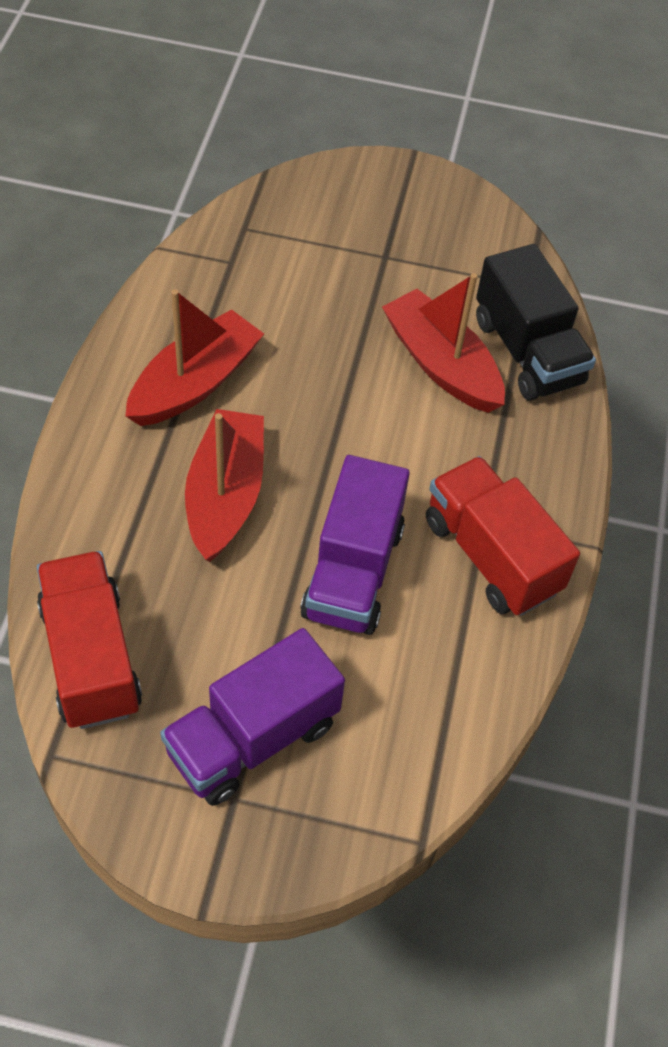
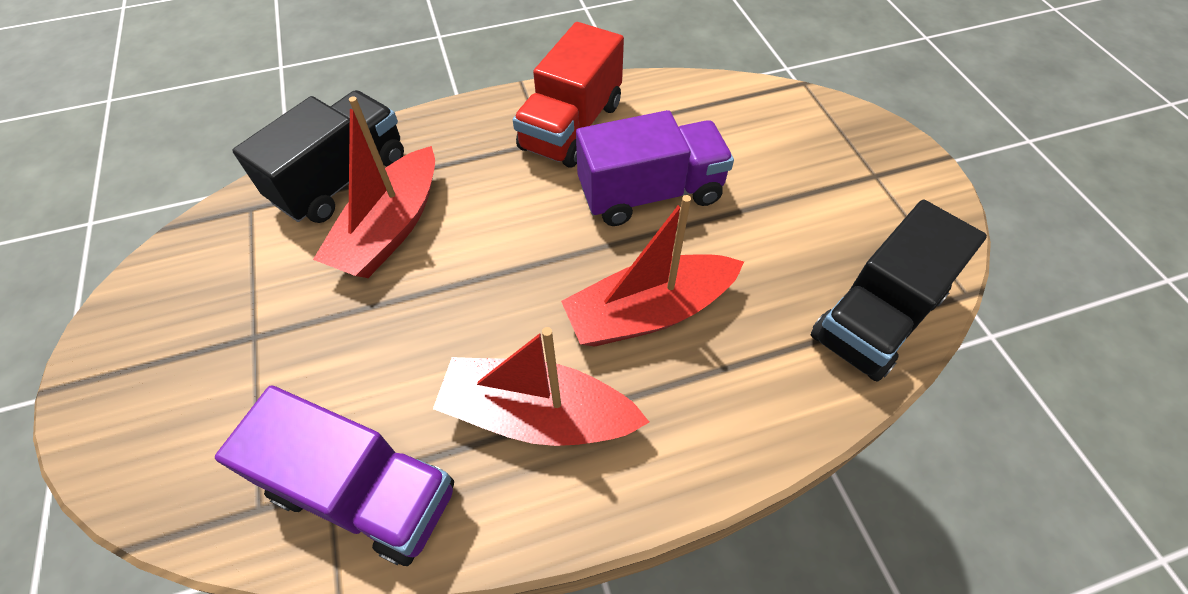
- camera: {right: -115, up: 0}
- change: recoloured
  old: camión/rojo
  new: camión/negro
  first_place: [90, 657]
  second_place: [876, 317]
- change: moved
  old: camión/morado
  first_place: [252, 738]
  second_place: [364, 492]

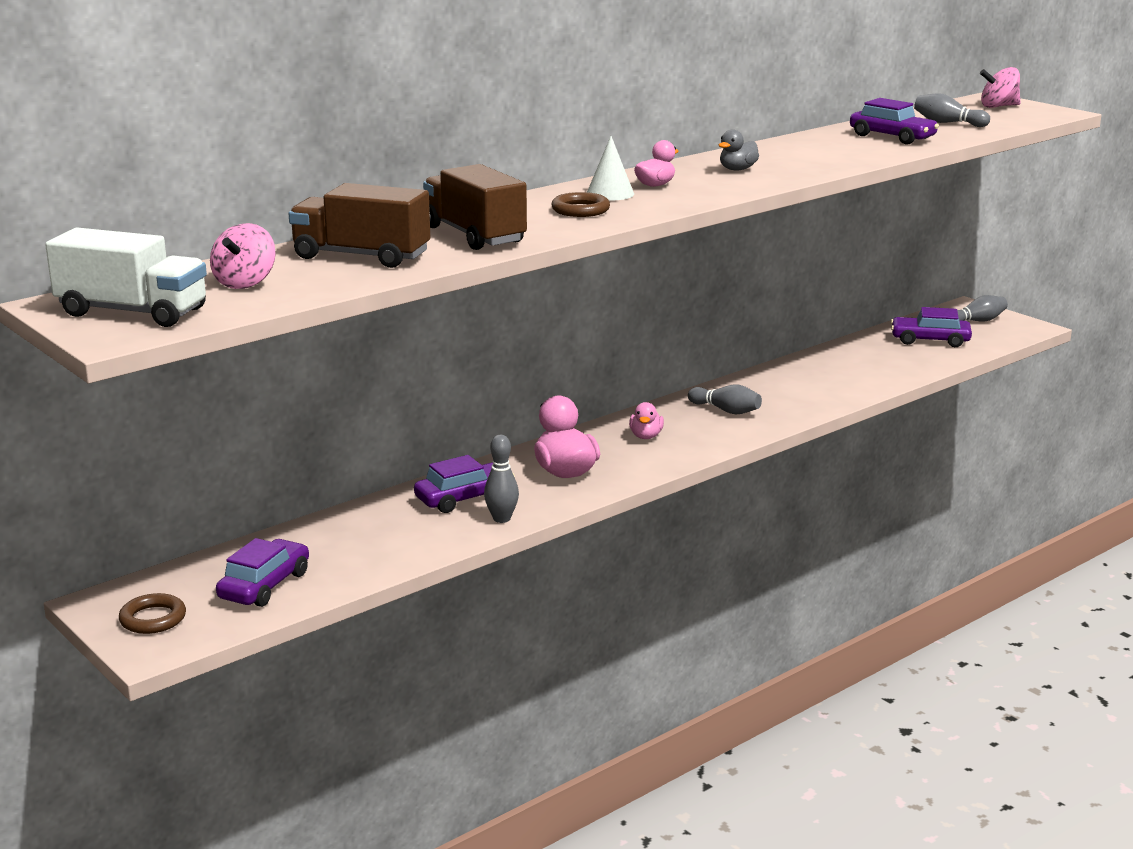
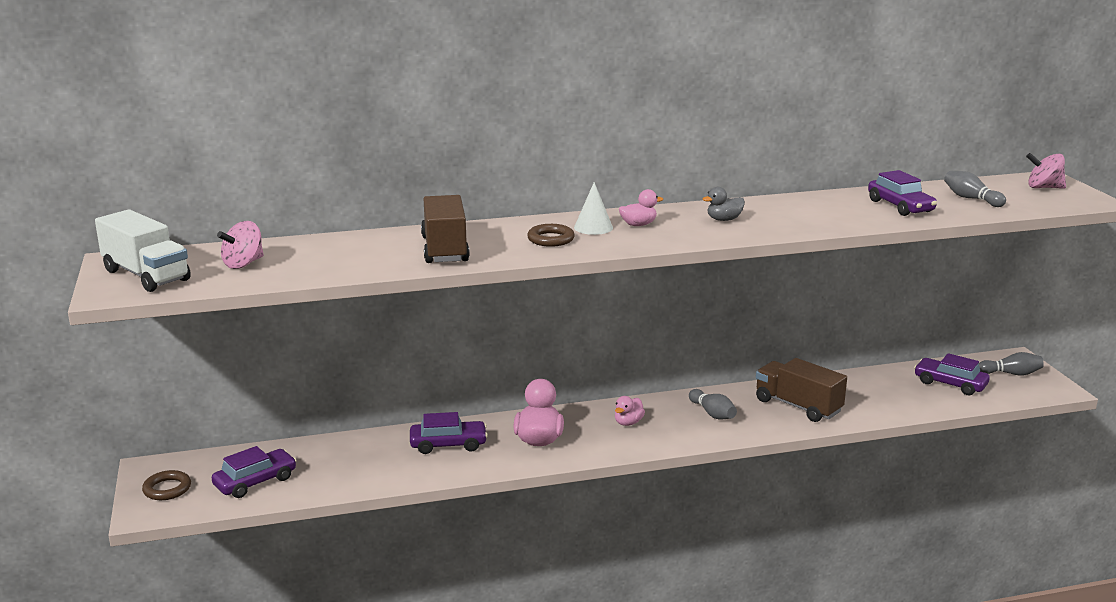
- camera: {right: 25, up: 0}
- change: moved
  old: camión/marrón
  first_place: [361, 256]
  second_place: [798, 406]
- change: removed
  old: bolo/gris
  first_place: [501, 519]

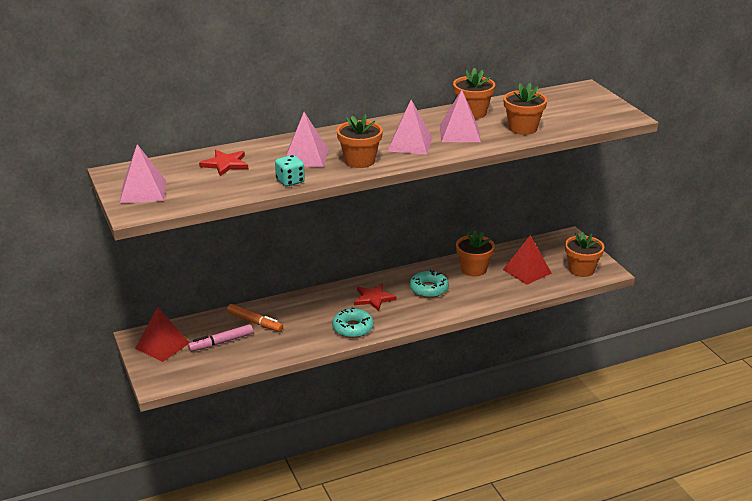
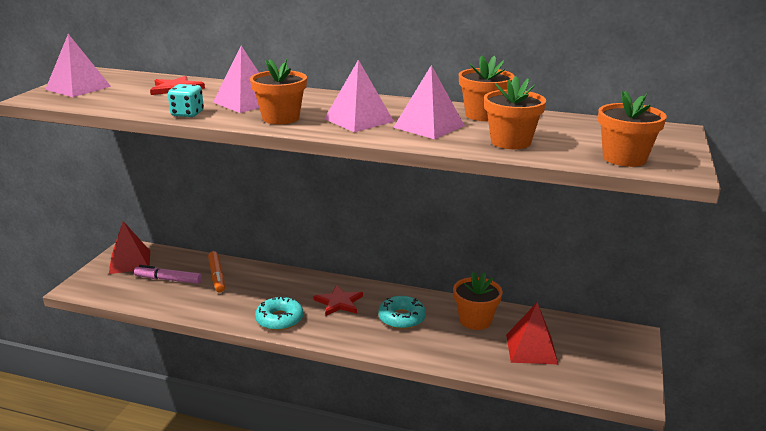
- camera: {right: 40, up: -5}
- change: moved
  old: maceta/naranja
  first_place: [581, 270]
  second_place: [624, 158]

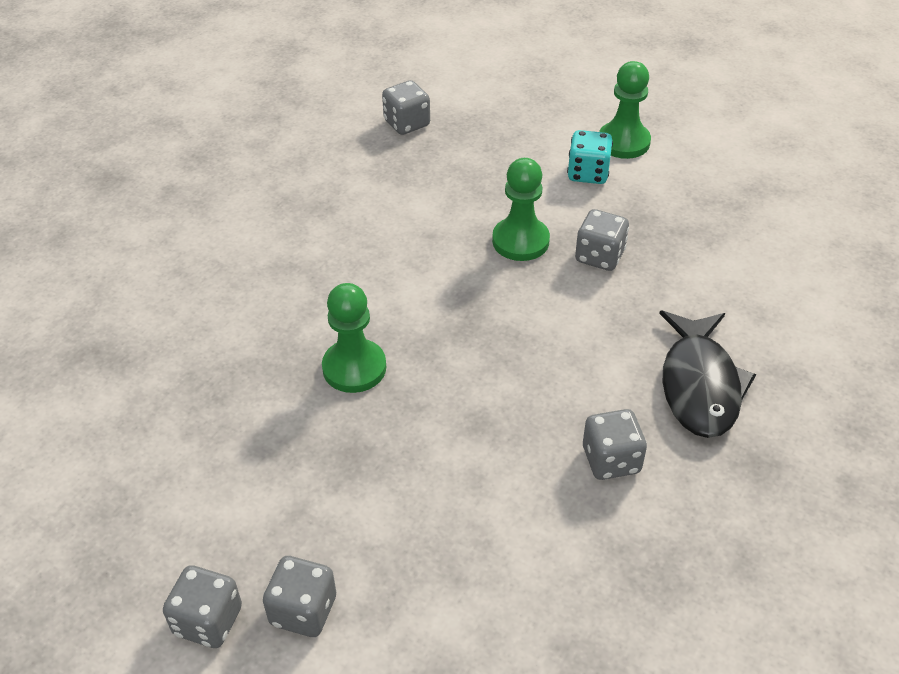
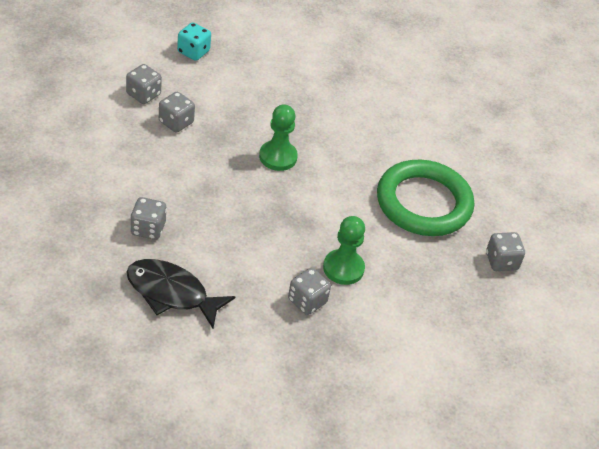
- camera: {right: 105, up: 0}
- change: removed
  old: peón/verde
  first_place: [623, 142]
- change: moved
  old: dado/turquesa
  first_place: [588, 173]
  second_place: [193, 52]
- change: moved
  old: dado/gris
  first_place: [208, 621]
  second_place: [176, 122]
- change: added
  new: anillo/verde
  second_place: [423, 203]

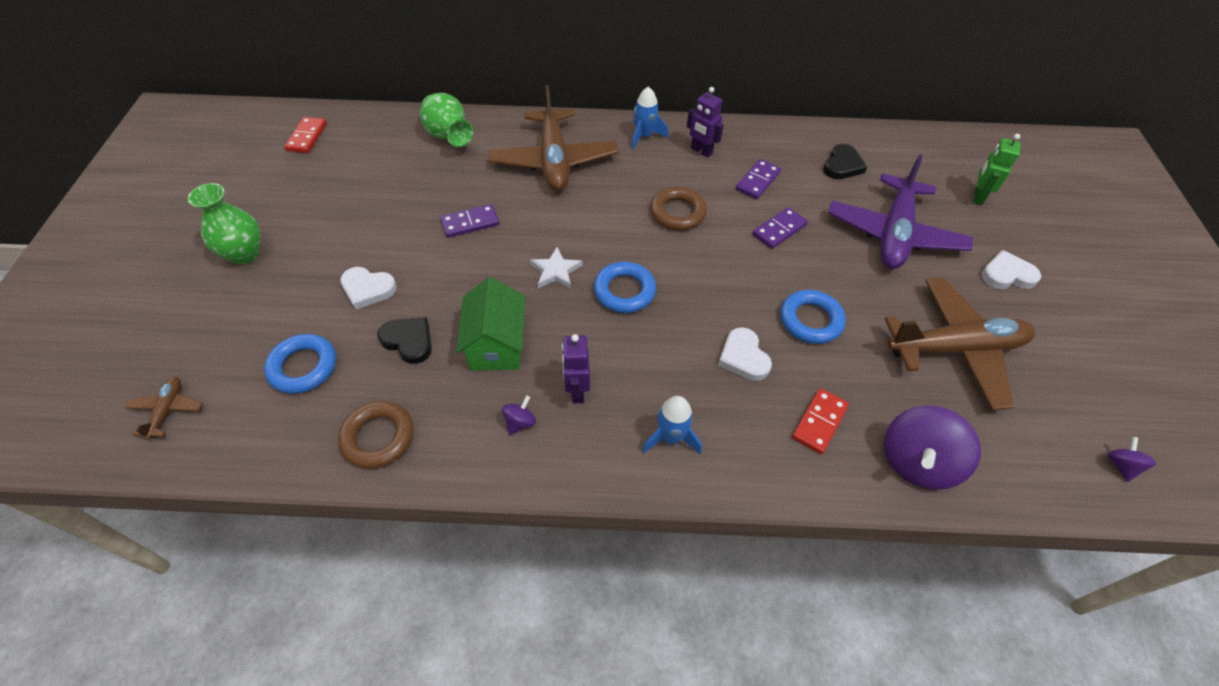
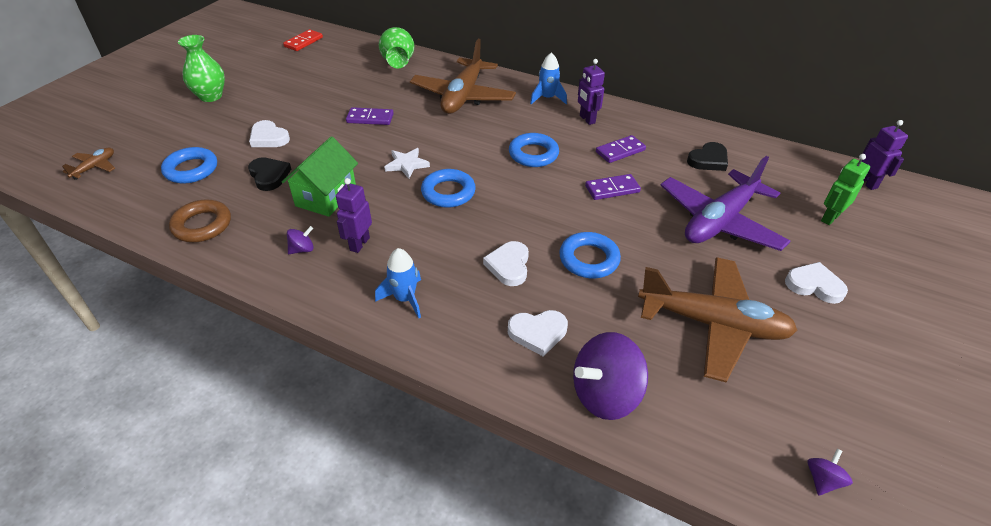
- camera: {right: 25, up: -10}
- change: recoloured
  old: anillo/marrón
  new: anillo/azul
  first_place: [677, 213]
  second_place: [533, 154]
- change: replaced
  old: ficha de dominó/rojo
  new: corazón/blanco
  first_place: [819, 422]
  second_place: [538, 333]
- change: added
  new: robot/morado
  second_place: [866, 183]

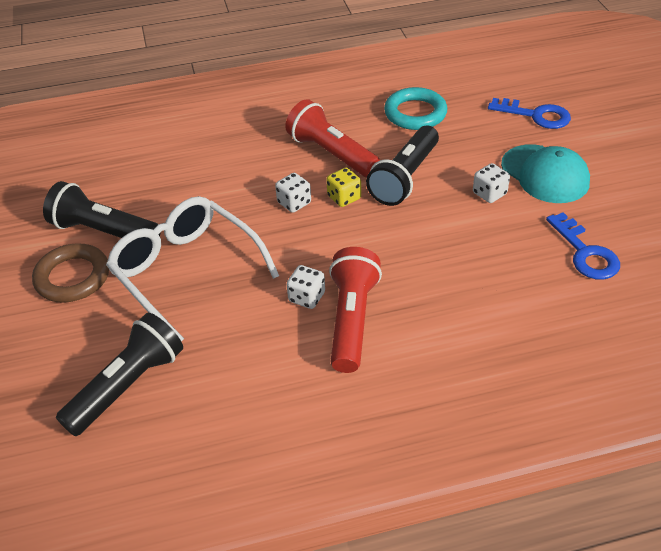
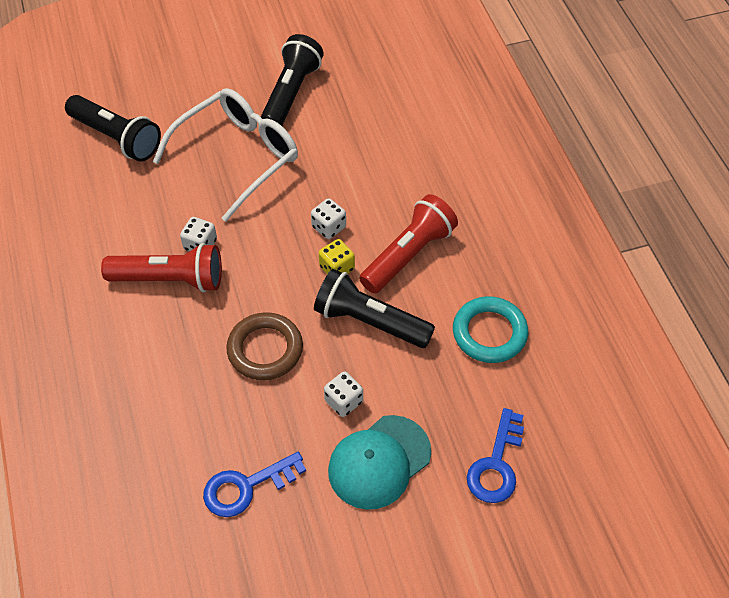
- camera: {right: 85, up: 10}
- change: moved
  old: anillo/marrón
  first_place: [72, 277]
  second_place: [265, 349]

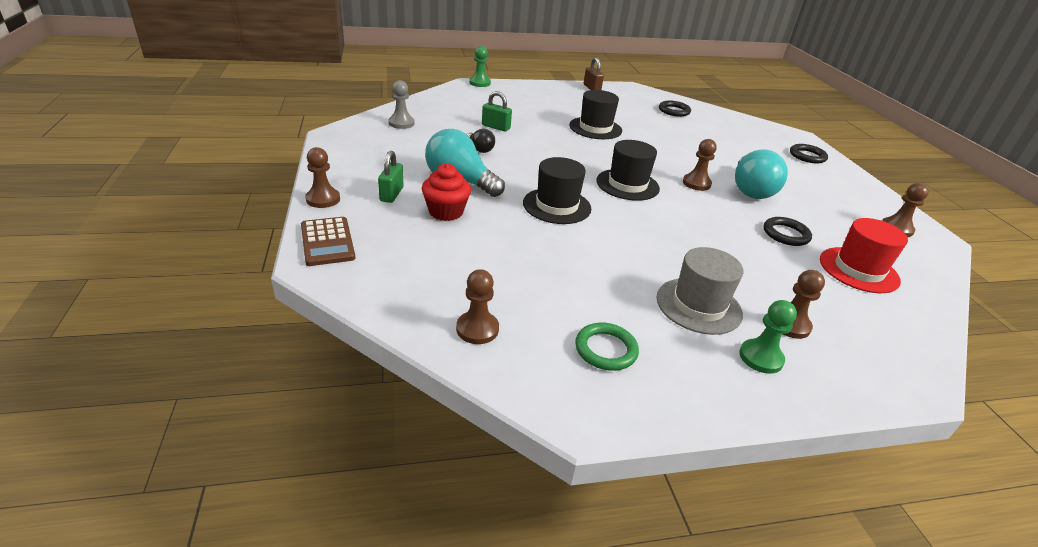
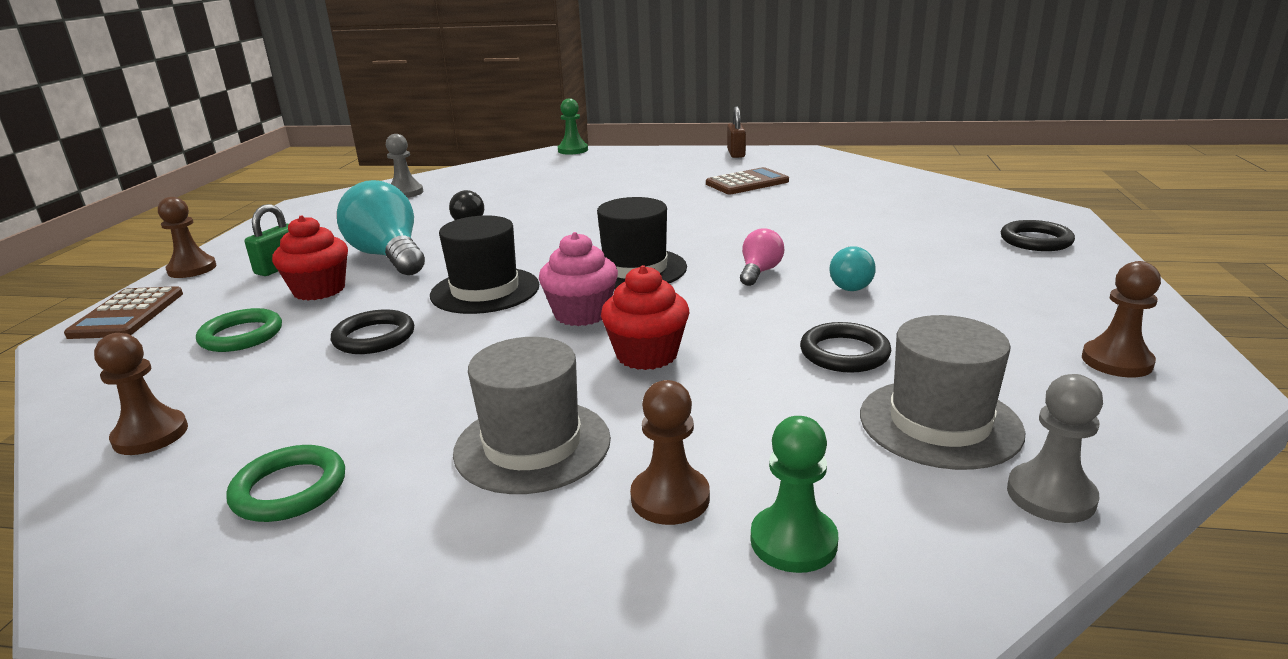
- camera: {right: 25, up: -10}
- change: removed
  old: sombrero/negro
  first_place: [595, 128]
- change: removed
  old: candado/verde
  first_place: [496, 127]
- change: moved
  old: anillo/negro
  first_place: [674, 111]
  second_place: [374, 337]
- change: replaced
  old: peón/marrón
  new: bombilla/rosa
  first_place: [696, 183]
  second_place: [759, 272]
- change: resized
  old: bombilla/turquesa
  first_place: [750, 190]
  second_place: [853, 285]
  factor: 0.52
- change: recoloured
  old: sombrero/rojo
  new: sombrero/gris
  first_place: [858, 270]
  second_place: [939, 423]
- change: moved
  old: peón/verde
  first_place: [760, 357]
  second_place: [793, 541]
- change: added
  new: calculadora/marrón
  second_place: [747, 183]
- change: added
  new: magdalena/rosa
  second_place: [581, 314]
- change: added
  new: magdalena/rojo
  second_place: [647, 355]
- change: added
  new: anillo/verde
  second_place: [241, 335]
- change: added
  new: peón/gris
  second_place: [1051, 495]

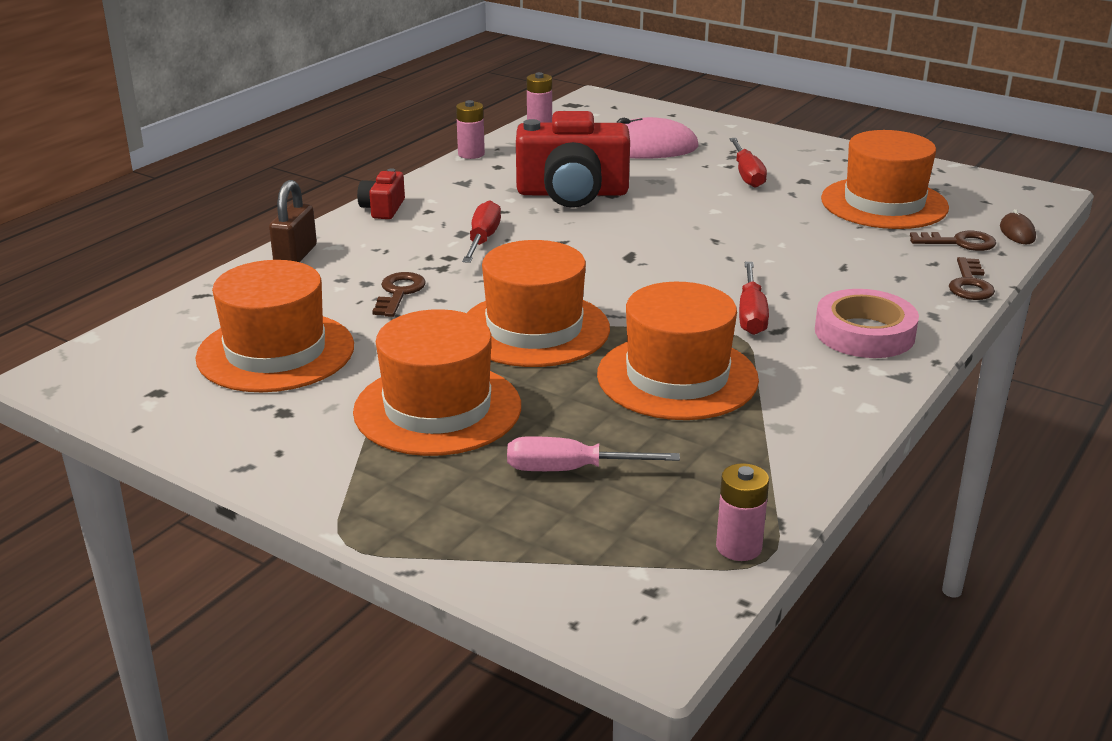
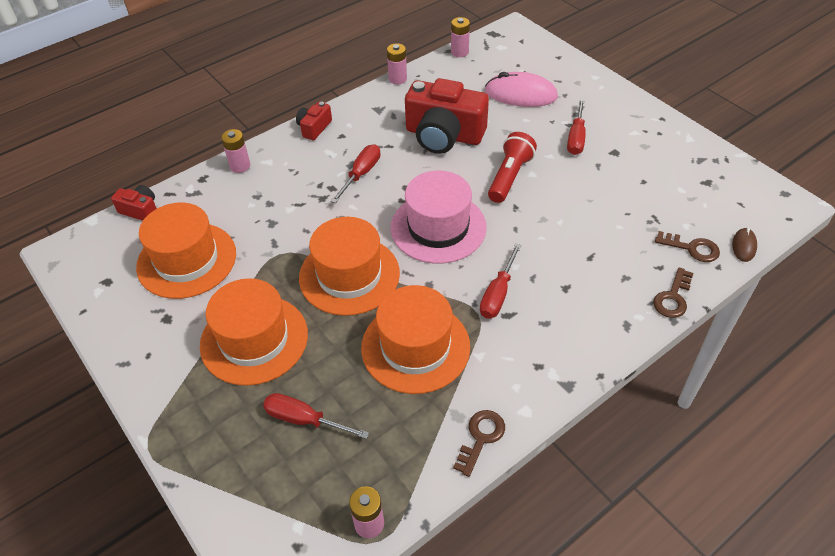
- camera: {right: 20, up: 20}
- change: removed
  old: sombrero/naranja
  first_place: [884, 203]
- change: replaced
  old: candado/marrón
  new: pila/rosa
  first_place: [295, 255]
  second_place: [240, 166]
- change: moved
  old: llave/marrón
  first_place: [399, 293]
  second_place: [480, 438]
- change: removed
  old: cinta adhesiva/rosa
  first_place: [864, 333]
- change: recoloured
  old: destornillador/rosa
  new: destornillador/rojo
  first_place: [570, 470]
  second_place: [304, 420]
- change: added
  new: lámpara de mano/rojo
  second_place: [509, 177]
- change: added
  new: sombrero/rosa
  second_place: [438, 227]
- change: added
  new: cámara/rojo
  second_place: [140, 210]

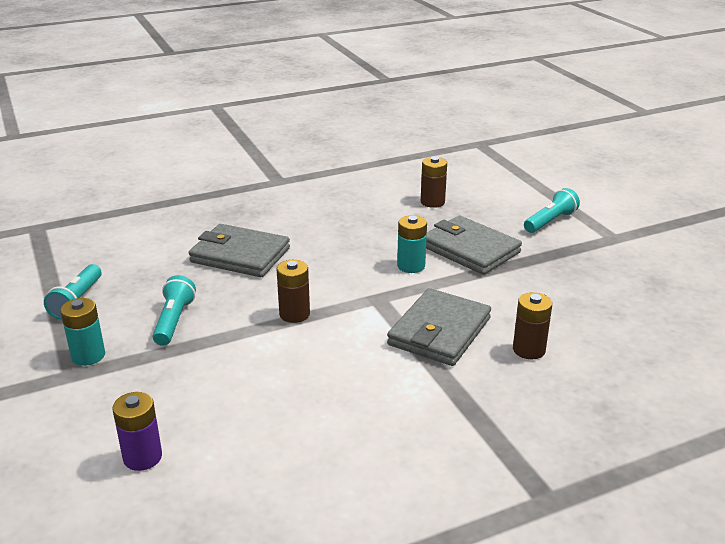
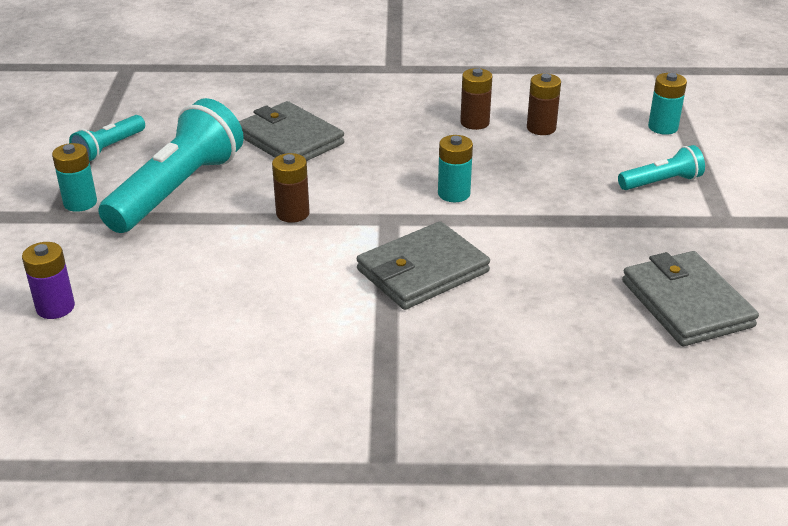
- camera: {right: 25, up: 5}
- change: moved
  old: cartera/gris
  first_place: [470, 249]
  second_place: [686, 304]
- change: resized
  old: lámpara de mano/turquesa
  first_place: [174, 321]
  second_place: [177, 190]
  factor: 1.99
- change: moved
  old: pila/marrón
  first_place: [529, 350]
  second_place: [474, 122]
- change: added
  new: pila/turquesa
  second_place: [663, 127]

